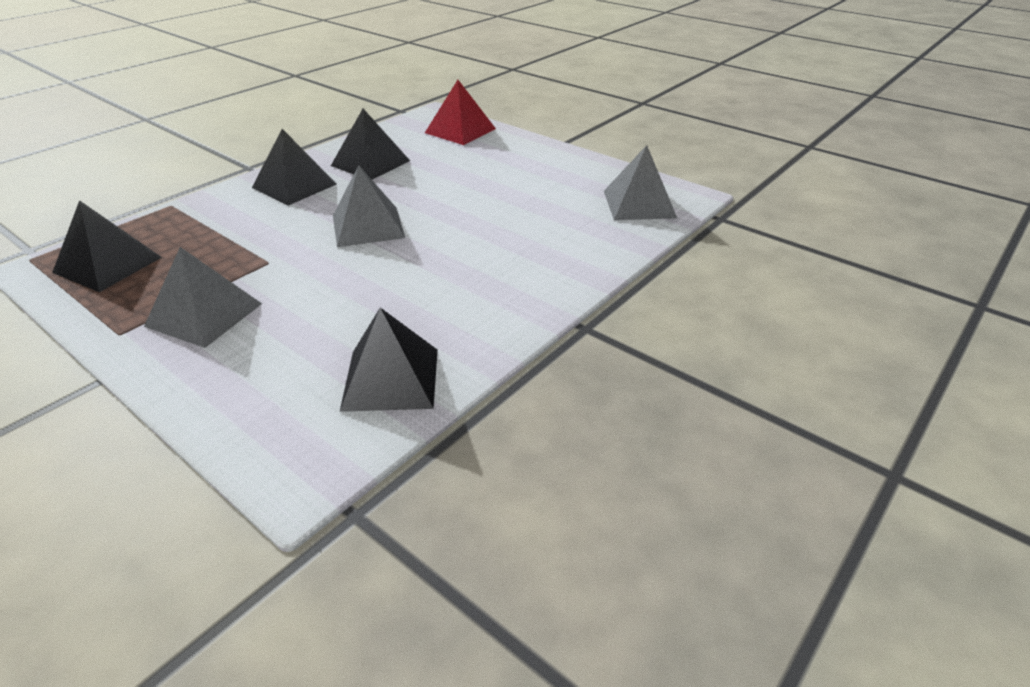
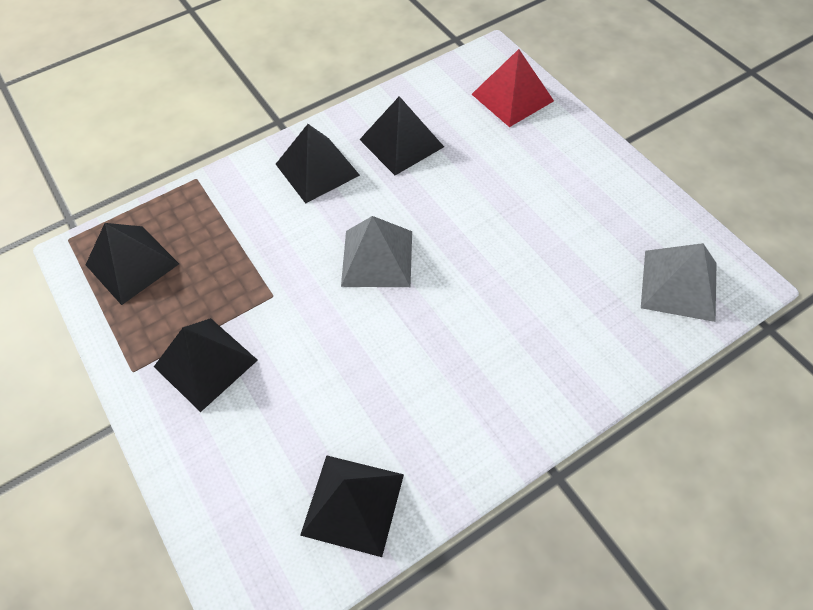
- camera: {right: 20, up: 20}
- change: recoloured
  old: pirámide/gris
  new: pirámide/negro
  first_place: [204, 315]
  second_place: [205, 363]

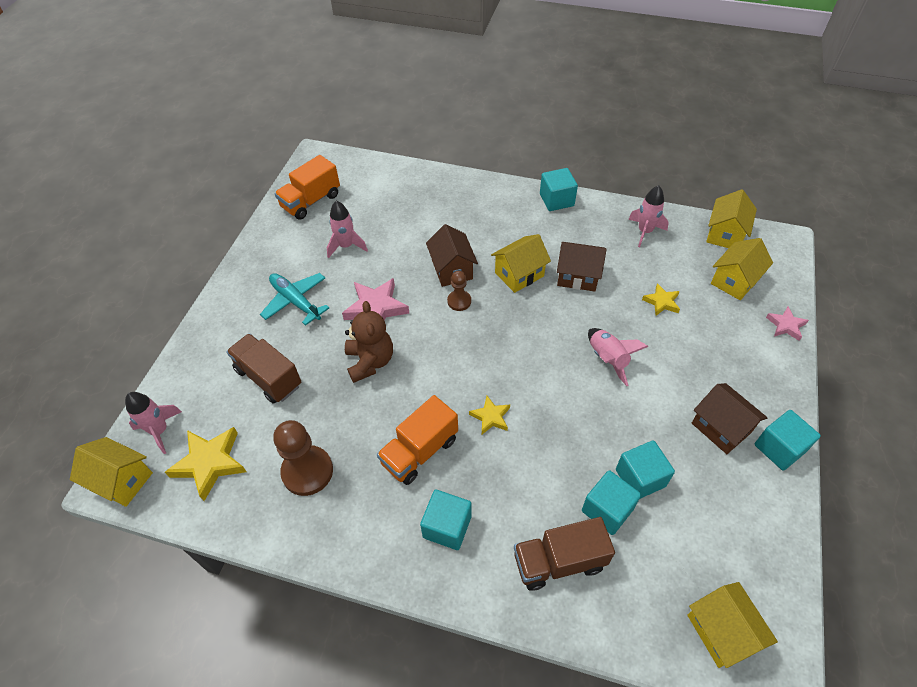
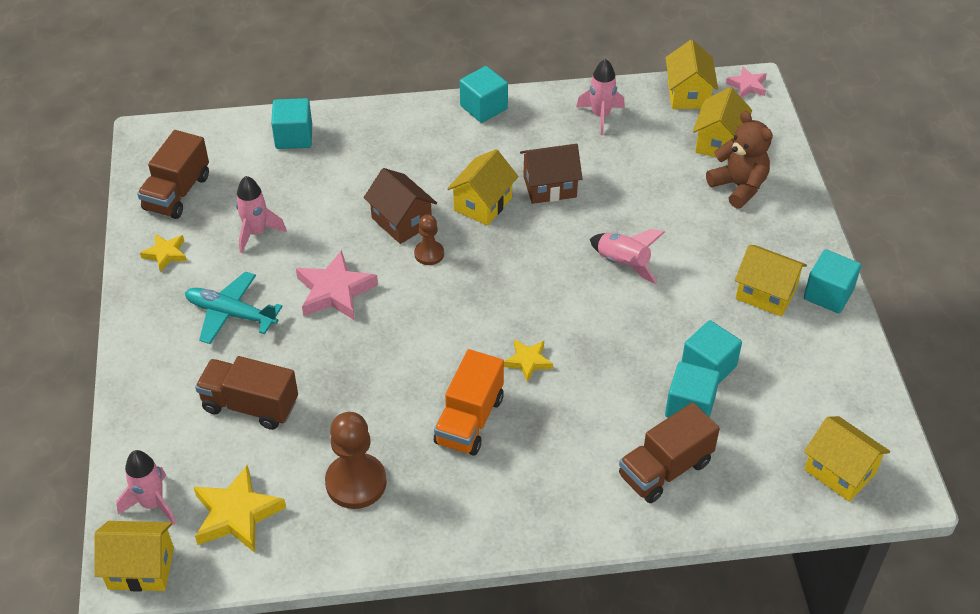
- camera: {right: -25, up: -5}
- change: recoloured
  old: camión/naranja
  new: camión/marrón
  first_place: [311, 201]
  second_place: [177, 193]
- change: moved
  old: estrella/amarillo
  first_place: [661, 302]
  second_place: [165, 254]
- change: moved
  old: osito/marrón
  first_place: [370, 361]
  second_place: [738, 187]
- change: moved
  old: estrella/rosa
  first_place: [786, 325]
  second_place: [747, 85]
- change: recoloured
  old: casa/marrón
  new: casa/amarillo
  first_place: [721, 428]
  second_place: [766, 293]
- change: moved
  old: cubo/turquesa
  first_place: [447, 526]
  second_place: [294, 137]

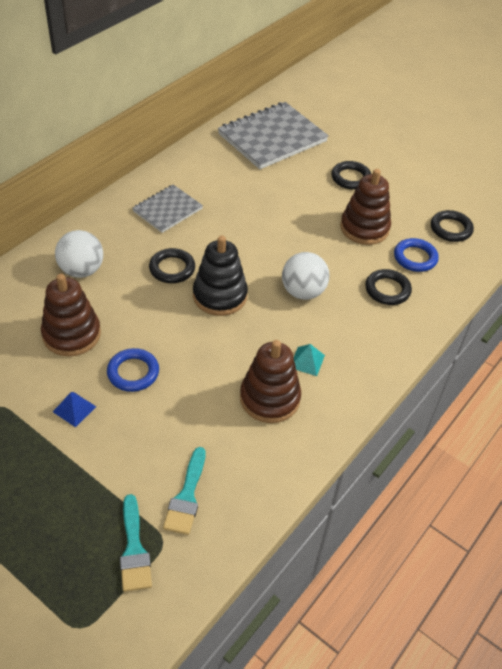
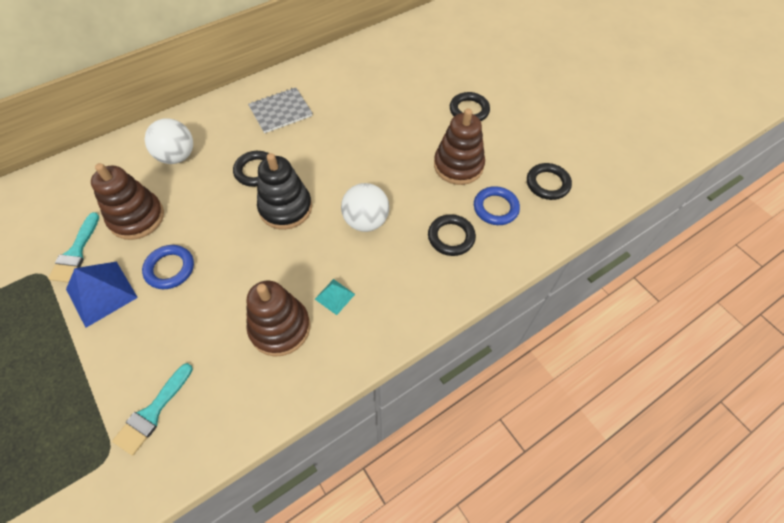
- camera: {right: 20, up: 10}
- change: removed
  old: cuaderno/gris
  first_place: [272, 138]
- change: resized
  old: pirámide/azul
  first_place: [74, 409]
  second_place: [101, 293]
  factor: 1.83
- change: moved
  old: pincel/turquesa
  first_place: [134, 549]
  second_place: [76, 252]

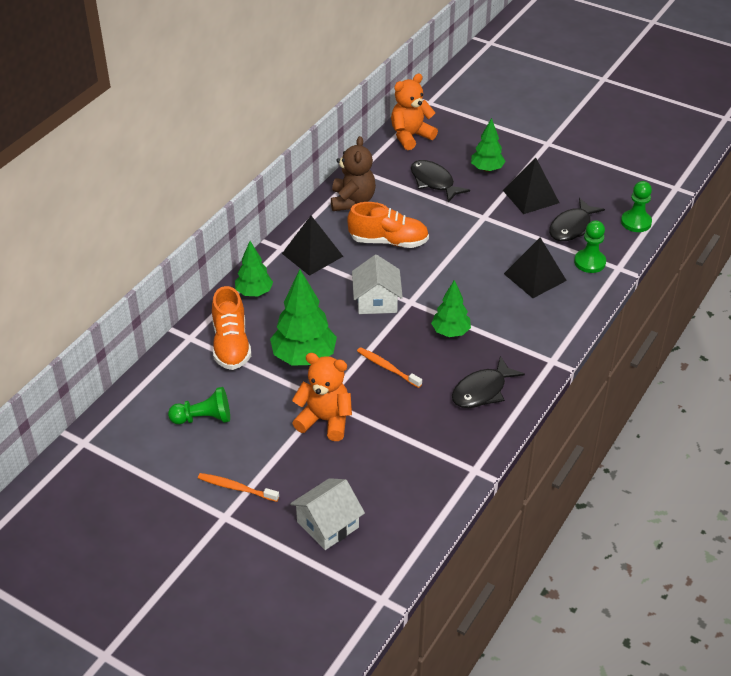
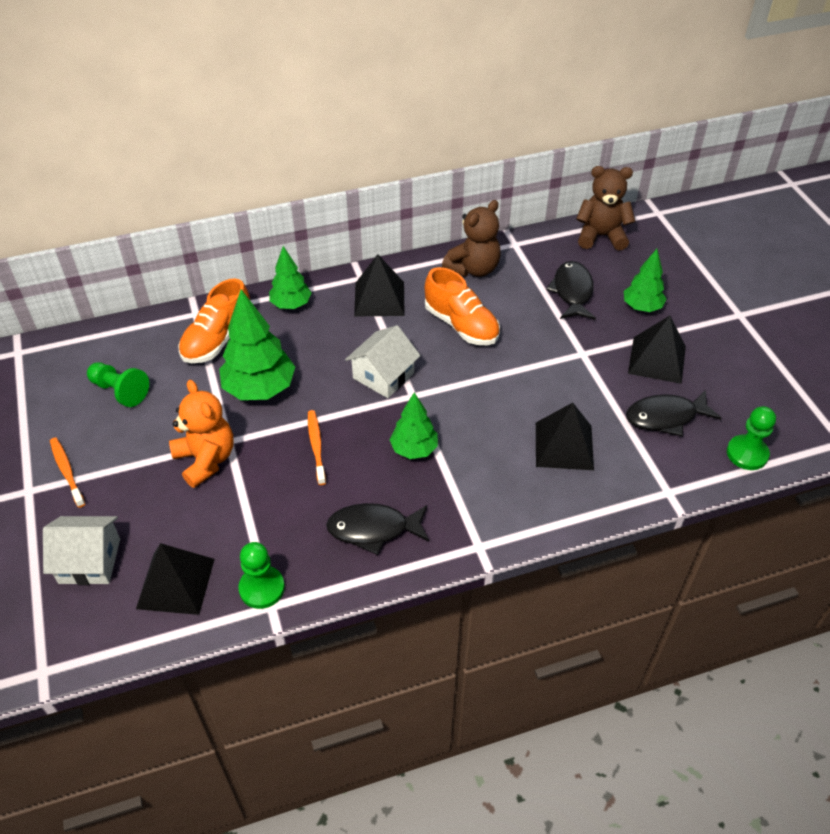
- camera: {right: 40, up: 5}
- change: recoloured
  old: osito/naranja
  new: osito/marrón
  first_place: [410, 136]
  second_place: [601, 236]
- change: moved
  old: peón/verde
  first_place: [589, 262]
  second_place: [262, 588]
- change: added
  new: pirámide/negro
  second_place: [176, 583]

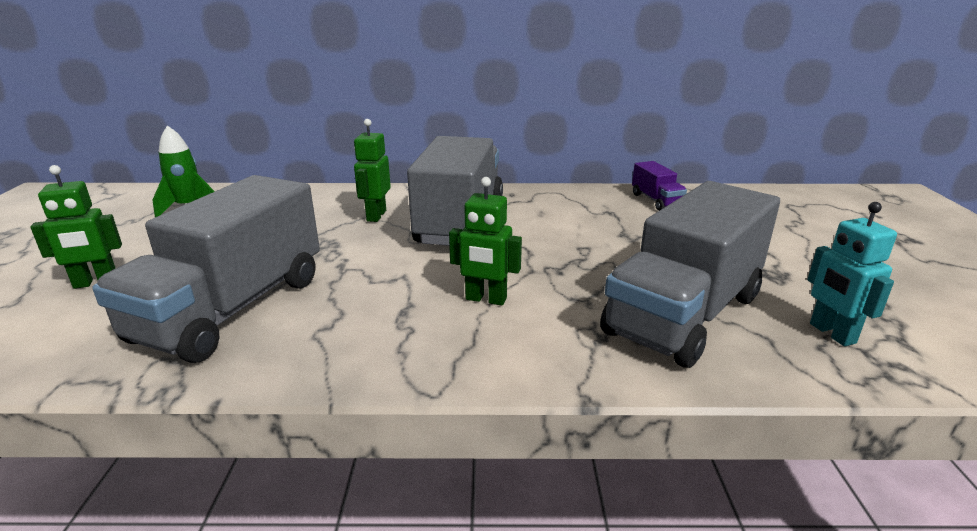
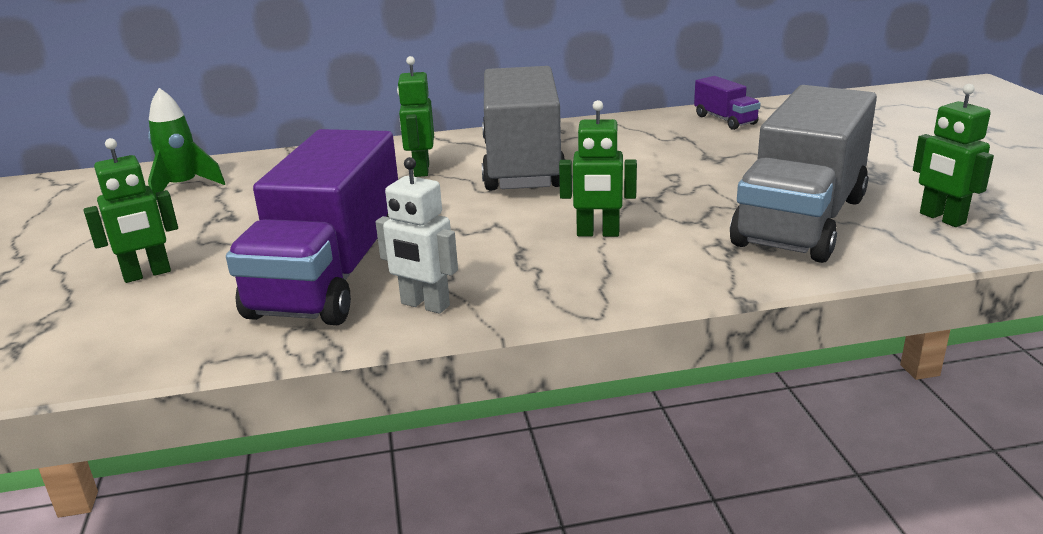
- camera: {right: -10, up: 0}
- change: recoloured
  old: camión/gris
  new: camión/morado
  first_place: [232, 308]
  second_place: [331, 276]
- change: recoloured
  old: robot/turquesa
  new: robot/verde
  first_place: [831, 333]
  second_place: [941, 218]
- change: added
  new: robot/blanco
  second_place: [425, 305]

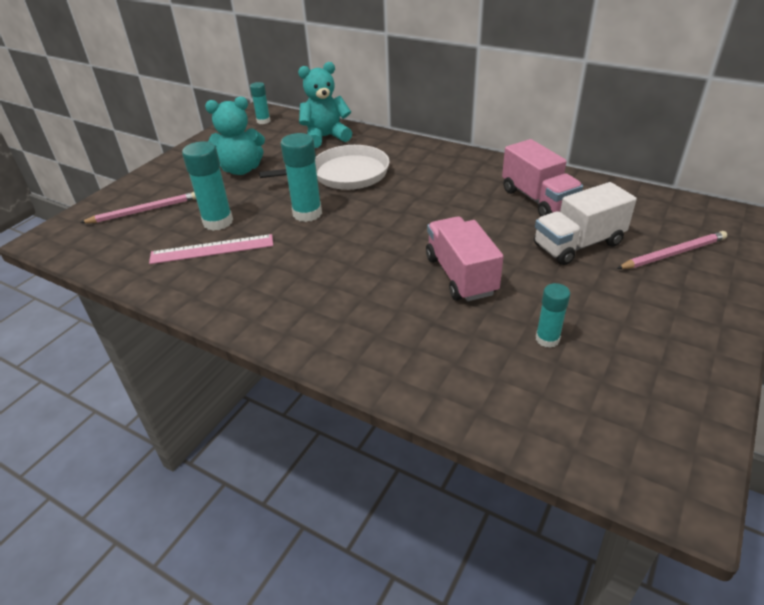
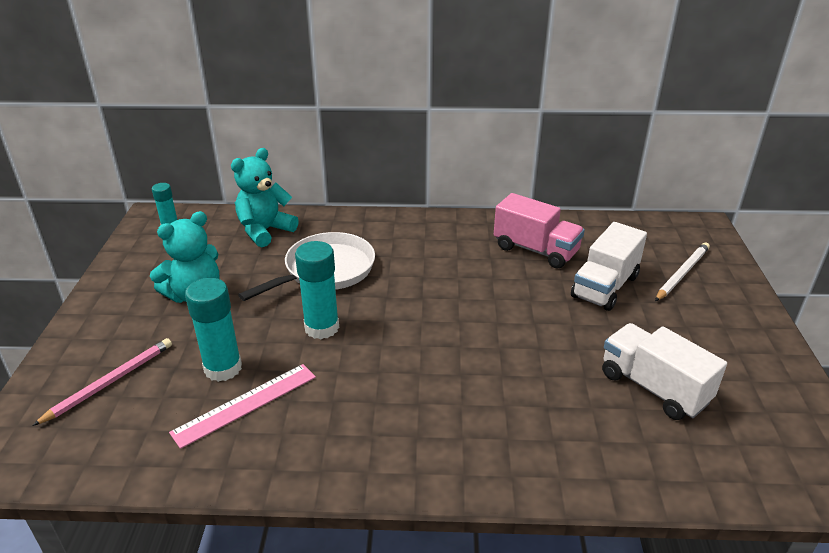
- camera: {right: -30, up: -5}
- change: removed
  old: camión/rosa
  first_place: [460, 275]
- change: recoloured
  old: lápiz/rosa
  new: lápiz/blanco
  first_place: [673, 253]
  second_place: [682, 273]
- change: replaced
  old: barra de pegamento/turquesa
  new: camión/blanco
  first_place: [547, 339]
  second_place: [653, 388]

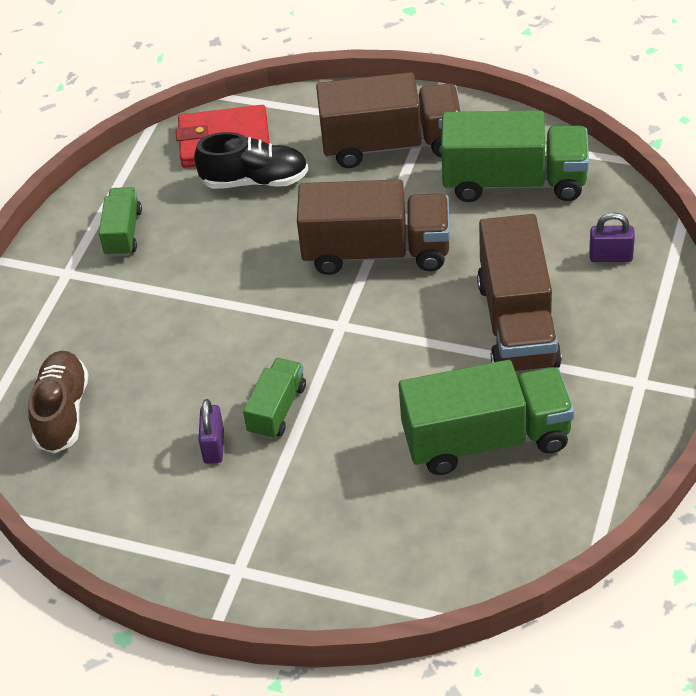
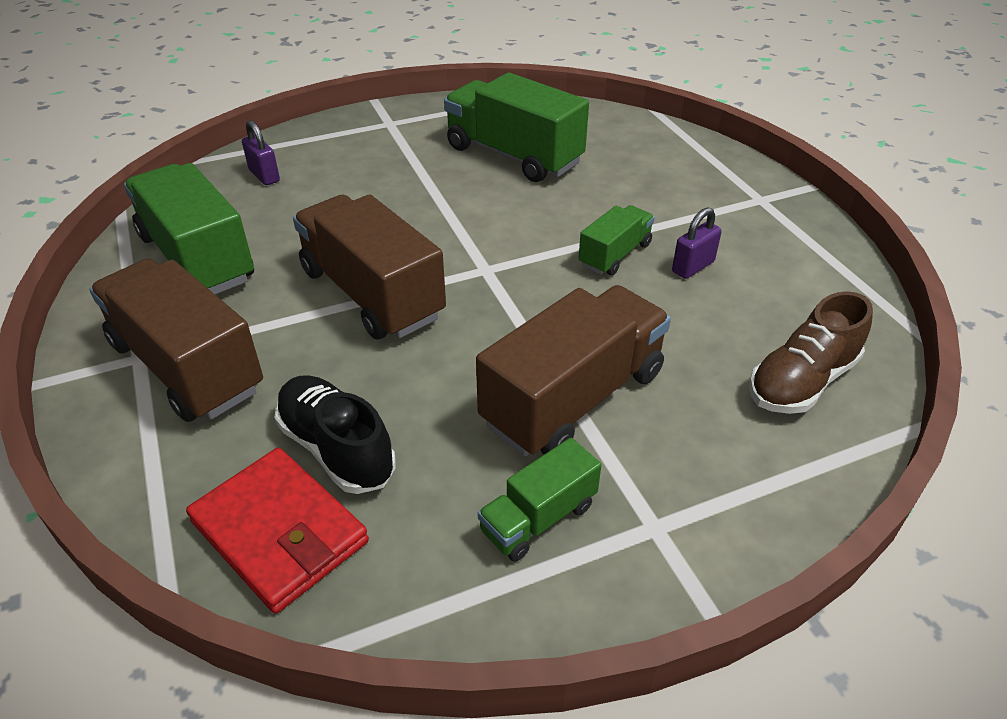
- camera: {right: -135, up: -5}
- change: moved
  old: camión/marrón
  first_place: [517, 323]
  second_place: [573, 398]
- change: turned
  old: camión/verde
  first_place: [277, 410]
  second_place: [615, 255]
  degrees: 150

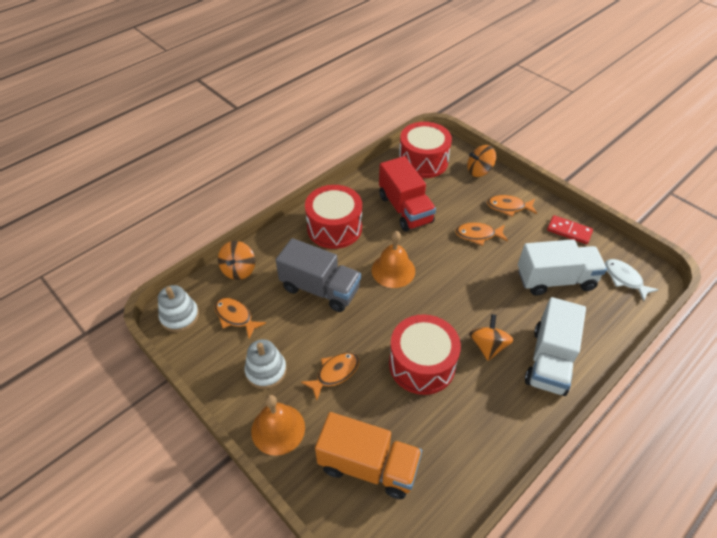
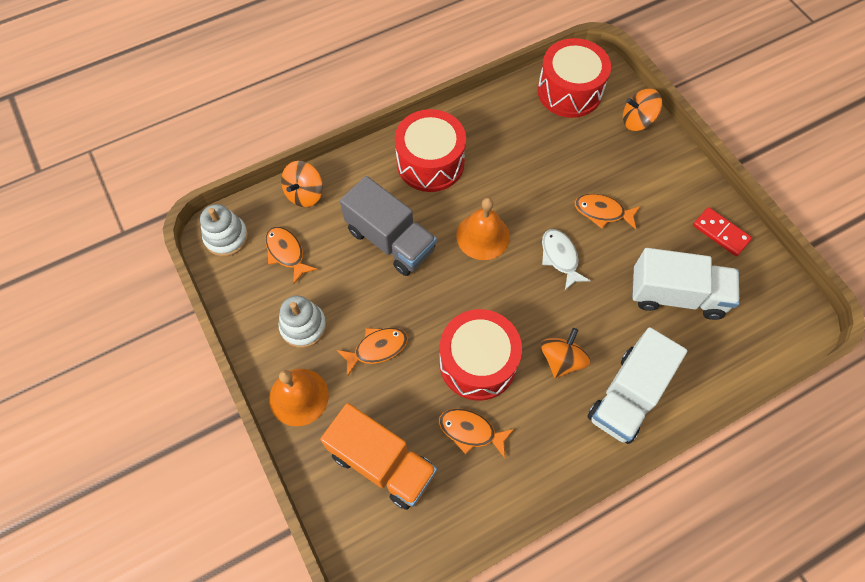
- camera: {right: 15, up: 15}
- change: removed
  old: camión/rojo
  first_place: [405, 209]
- change: moved
  old: pez/naranja
  first_place: [508, 207]
  second_place: [470, 431]
- change: moved
  old: pez/blanco
  first_place: [624, 279]
  second_place: [560, 257]

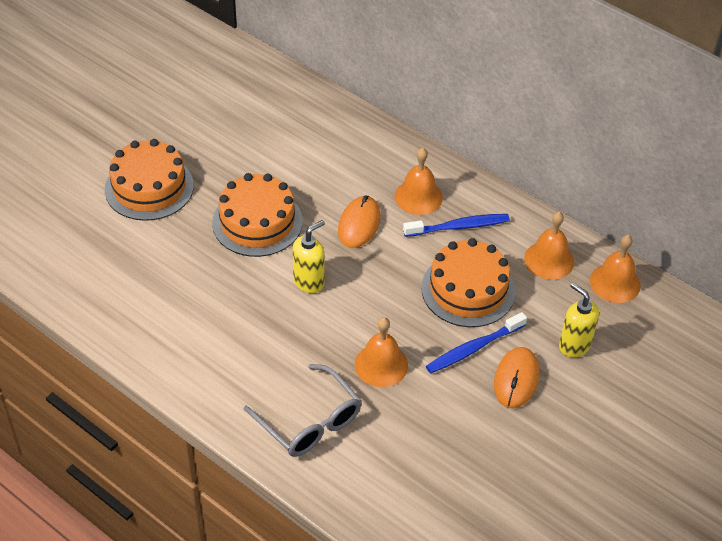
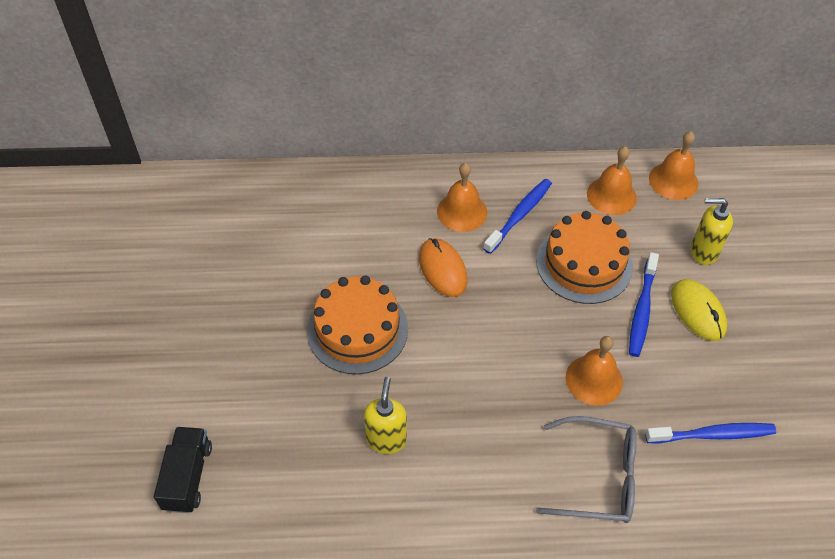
- camera: {right: -40, up: 5}
- change: removed
  old: tarta/naranja
  first_place: [149, 187]
- change: moved
  old: dispensador de jabón/amarillo
  first_place: [309, 282]
  second_place: [386, 439]
- change: recoloured
  old: ratón/naranja
  new: ratón/amarillo
  first_place: [516, 379]
  second_place: [697, 311]
- change: added
  new: cepillo de dientes/azul
  second_place: [712, 434]
- change: added
  new: camión/negro
  second_place: [188, 477]

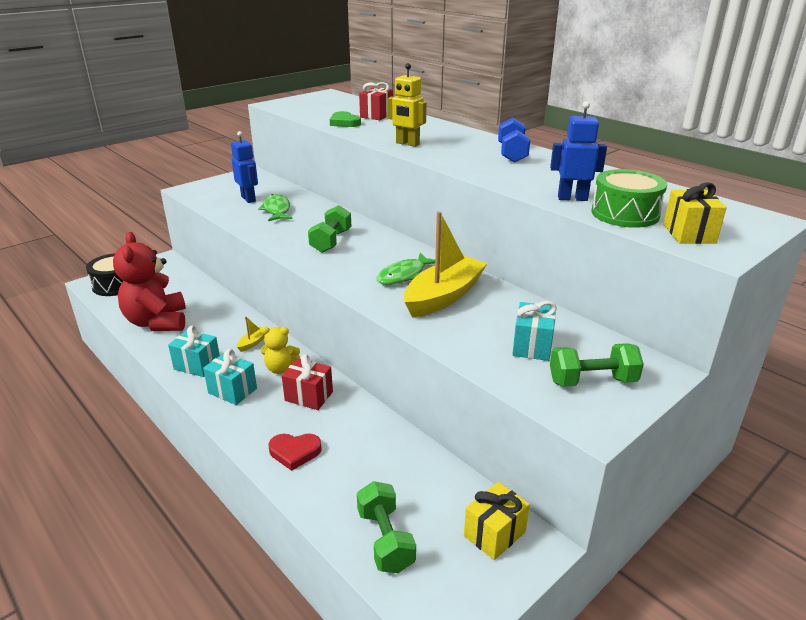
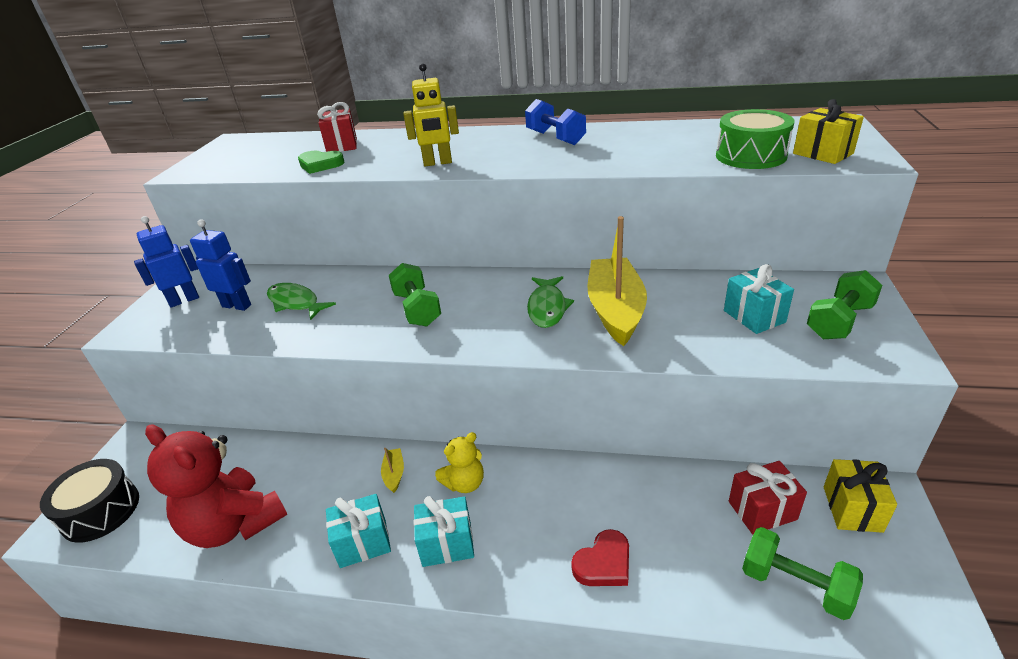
- camera: {right: -35, up: 5}
- change: moved
  old: robot/azul
  first_place: [572, 198]
  second_place: [184, 300]
- change: moved
  old: regalo/rojo
  first_place: [309, 396]
  second_place: [762, 510]

